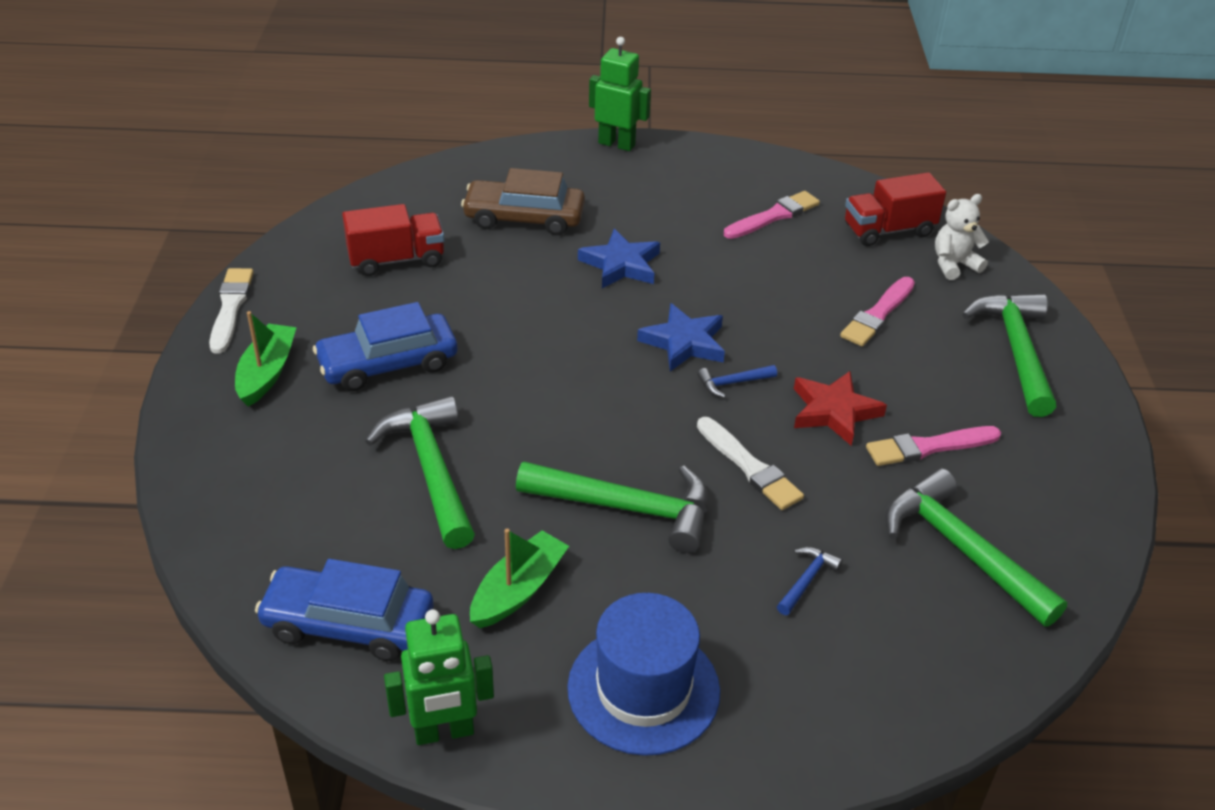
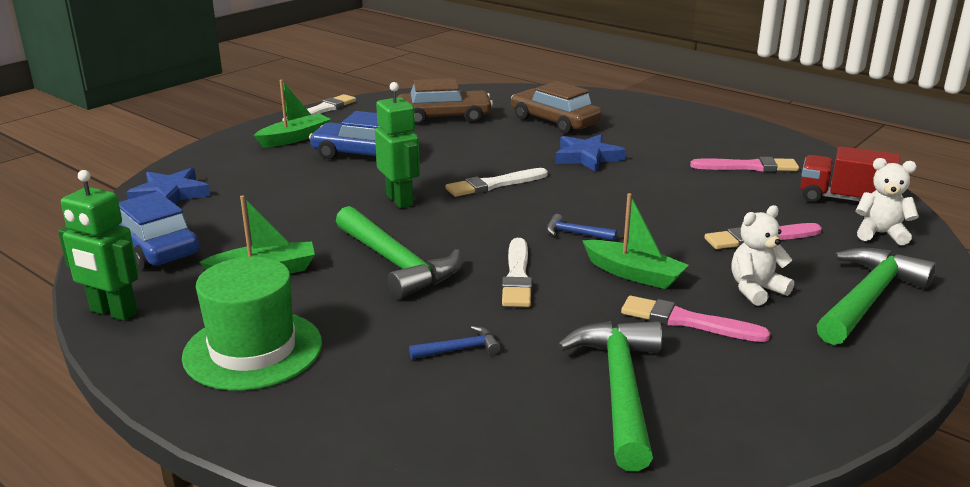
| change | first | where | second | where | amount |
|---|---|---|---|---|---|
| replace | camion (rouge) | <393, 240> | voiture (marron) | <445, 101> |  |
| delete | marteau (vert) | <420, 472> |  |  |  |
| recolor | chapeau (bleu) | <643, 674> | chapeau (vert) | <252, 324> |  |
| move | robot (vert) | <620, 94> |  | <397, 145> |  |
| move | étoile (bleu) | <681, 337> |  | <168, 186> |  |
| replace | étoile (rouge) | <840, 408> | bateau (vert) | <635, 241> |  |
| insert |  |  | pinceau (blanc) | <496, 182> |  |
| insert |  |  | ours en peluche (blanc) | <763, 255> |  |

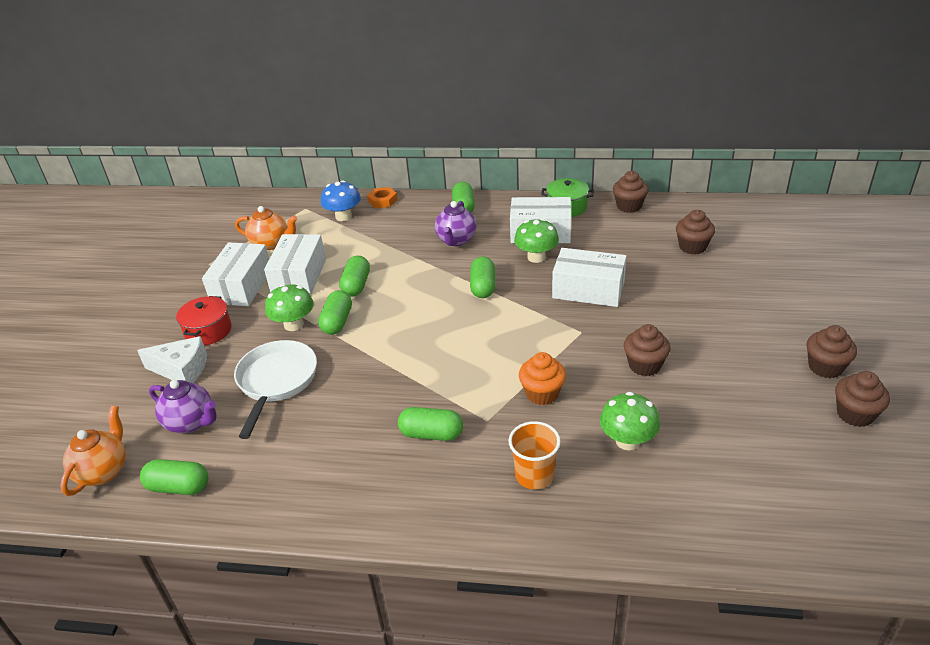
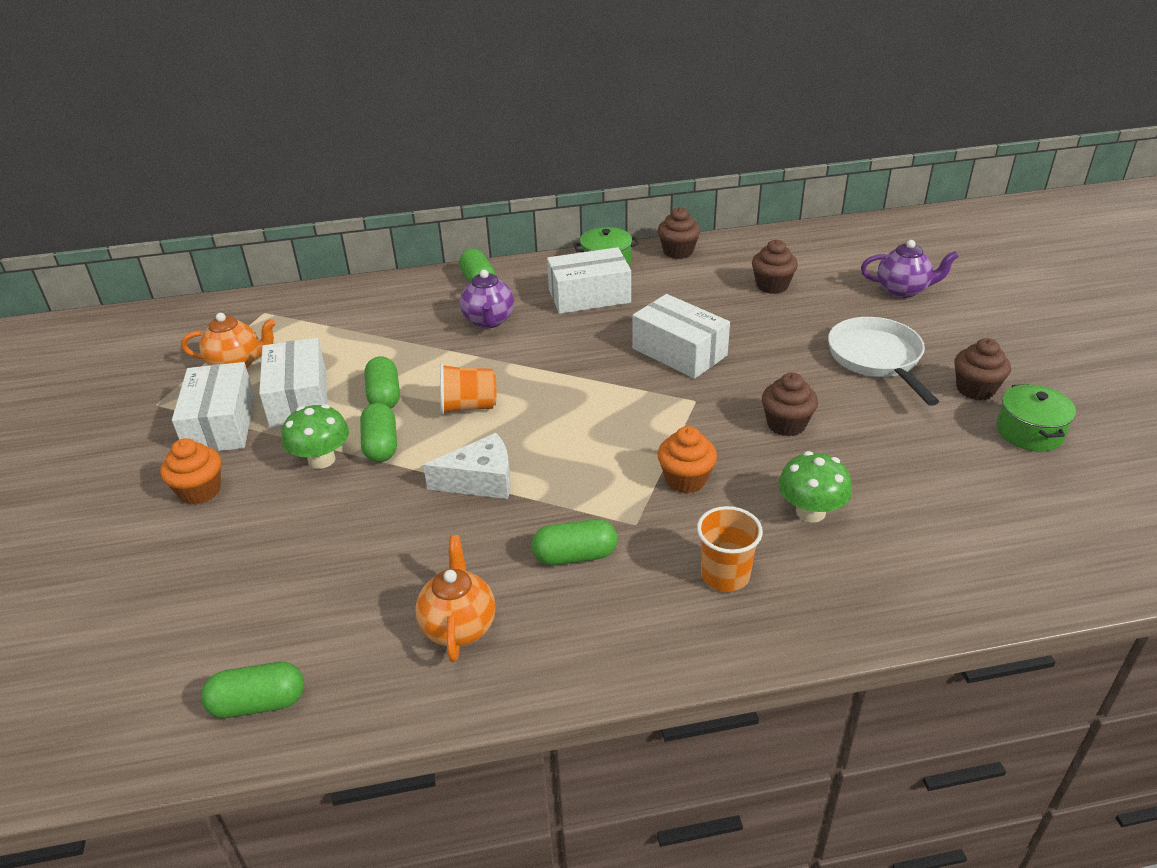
| change | first | where | second | where | amount |
|---|---|---|---|---|---|
| move | théière (orange) | <93, 451> |  | <455, 598> |  |
| move | fromage (blanc) | <172, 359> |  | <467, 466> |  |
| move | théière (violet) | <182, 406> |  | <910, 269> |  |
| replace | marmite (rouge) | <204, 320> | muffin (orange) | <190, 471> |  |
| move | poêle (blanc) | <275, 389> |  | <883, 361> |  |
| delete | champignon (bleu) | <341, 201> |  |  |  |
| delete | écrou (orange) | <382, 197> |  |  |  |
| delete | gélule (vert) | <482, 277> |  |  |  |
| delete | champignon (vert) | <536, 240> |  |  |  |
| rotate | boîte (blanc) | <589, 277> |  | <681, 336> | 45 degrees clockwise |
| replace | muffin (marron) | <862, 399> | marmite (vert) | <1036, 418> |  |
| insert |  |  | gobelet (orange) | <468, 389> |  |

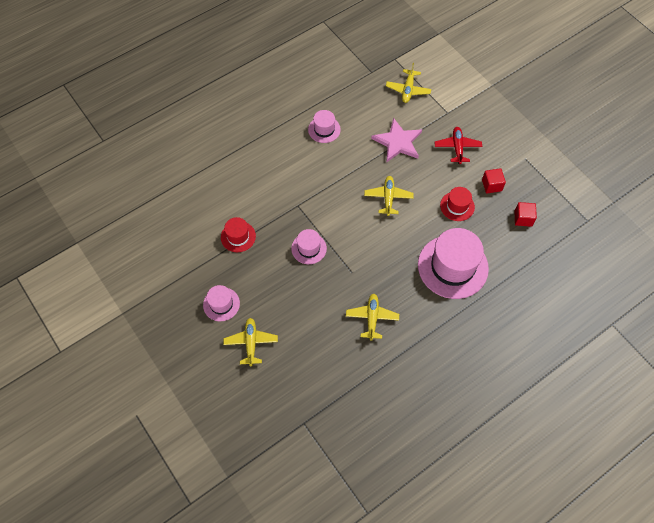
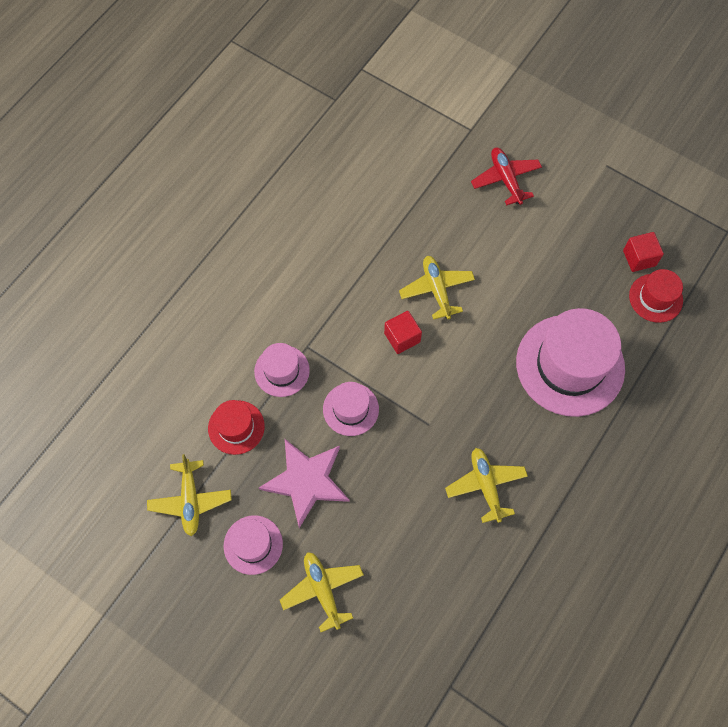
| change | first | where | second | where | amount |
|---|---|---|---|---|---|
| move | chapeau (rose) | <324, 126> |  | <282, 370> |  |
| move | étoile (rose) | <396, 140> |  | <304, 483> |  |
| move | avion (jaune) | <408, 83> |  | <189, 495> |  |
| move | chapeau (rouge) | <457, 204> |  | <656, 296> |  |
| move | cube (rouge) | <494, 180> |  | <403, 332> |  |

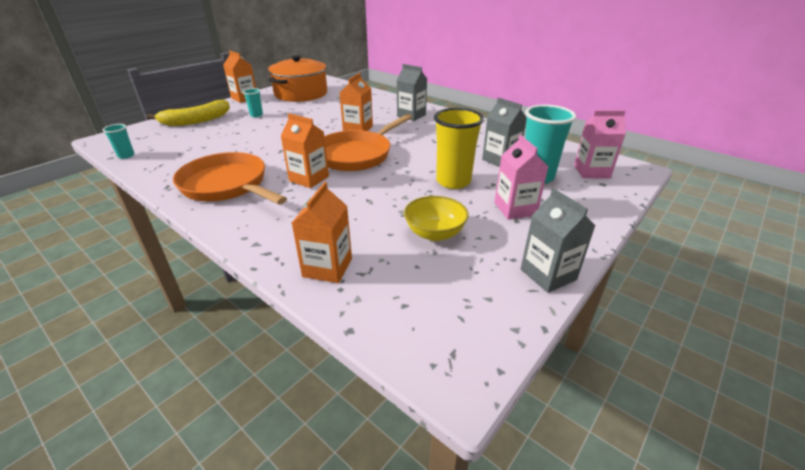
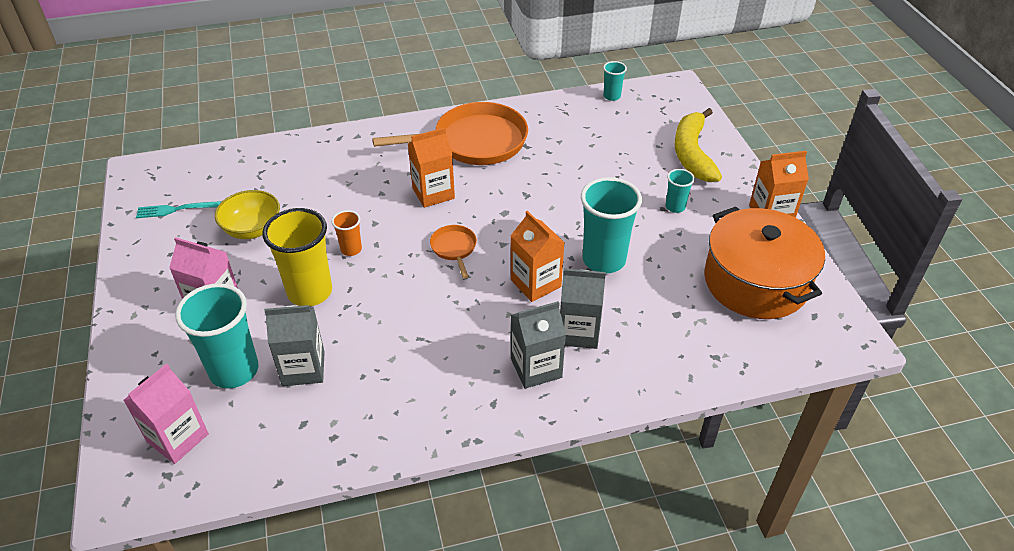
| change | first | where | second | where | amount |
|---|---|---|---|---|---|
| delete | brique de lait (orange) | <322, 232> |  |  |  |
| resize | poêle (orange) | <368, 142> |  | <453, 252> | x0.45 |
| move | brique de lait (gris) | <558, 240> |  | <583, 309> |  |
| insert |  |  | fourchette (turquoise) | <179, 209> |  |
| insert |  |  | gobelet (orange) | <347, 233> |  |
| insert |  |  | gobelet (turquoise) | <611, 225> |  |

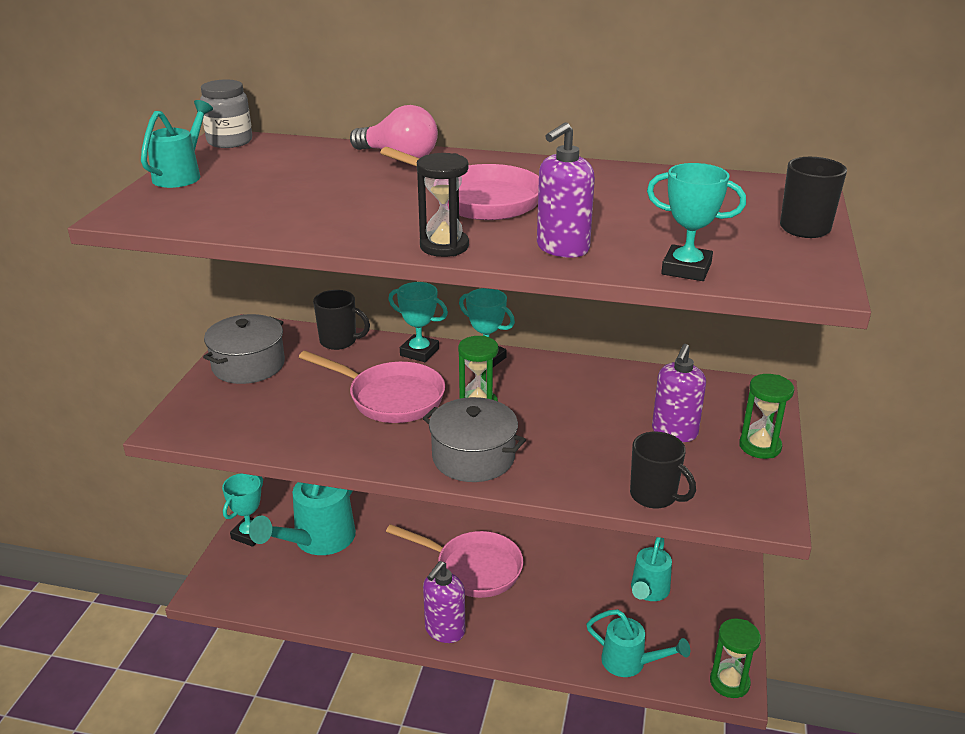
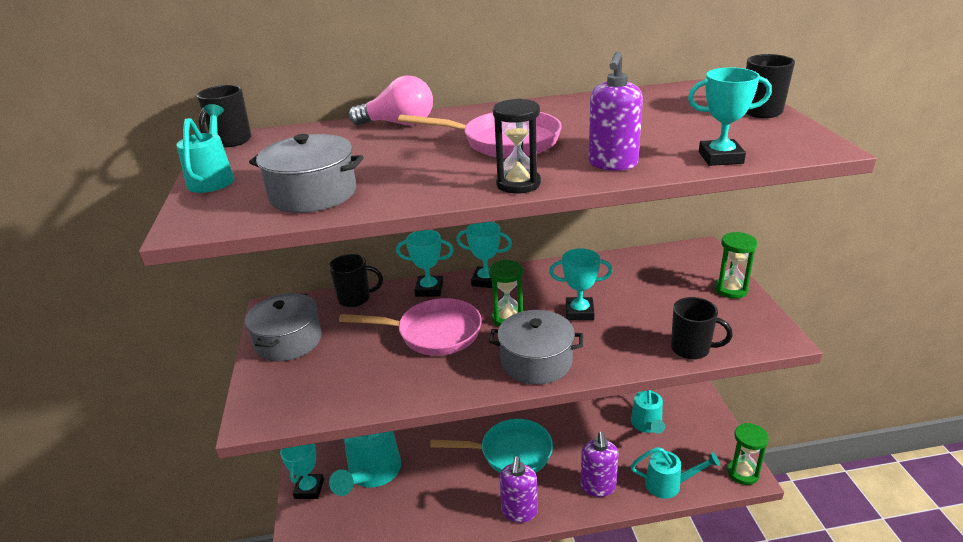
| change | first | where | second | where | amount |
|---|---|---|---|---|---|
| replace | bocal (gris) | <226, 114> | tasse (noir) | <224, 116> |  |
| recolor | poêle (rose) | <455, 561> | poêle (turquoise) | <491, 446> |  |
| move | distributeur de savon (violet) | <679, 393> |  | <599, 464> |  |
| insert |  |  | marmite (gris) | <306, 173> |  |
| insert |  |  | trophée (turquoise) | <581, 284> |  |

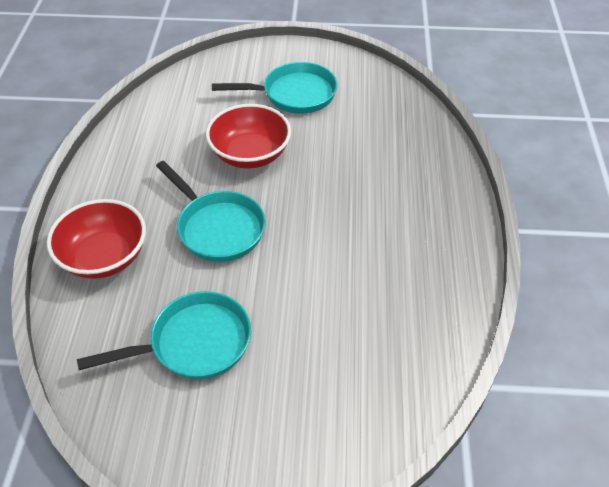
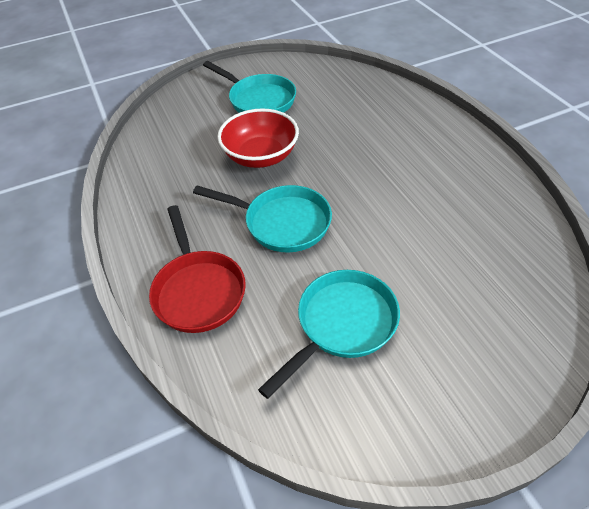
| change | first | where | second | where | amount |
|---|---|---|---|---|---|
| replace | bol (rouge) | <96, 239> | poêle (rouge) | <197, 269> |  |
| rotate | poêle (turquoise) | <275, 88> |  | <249, 87> | 75 degrees clockwise |

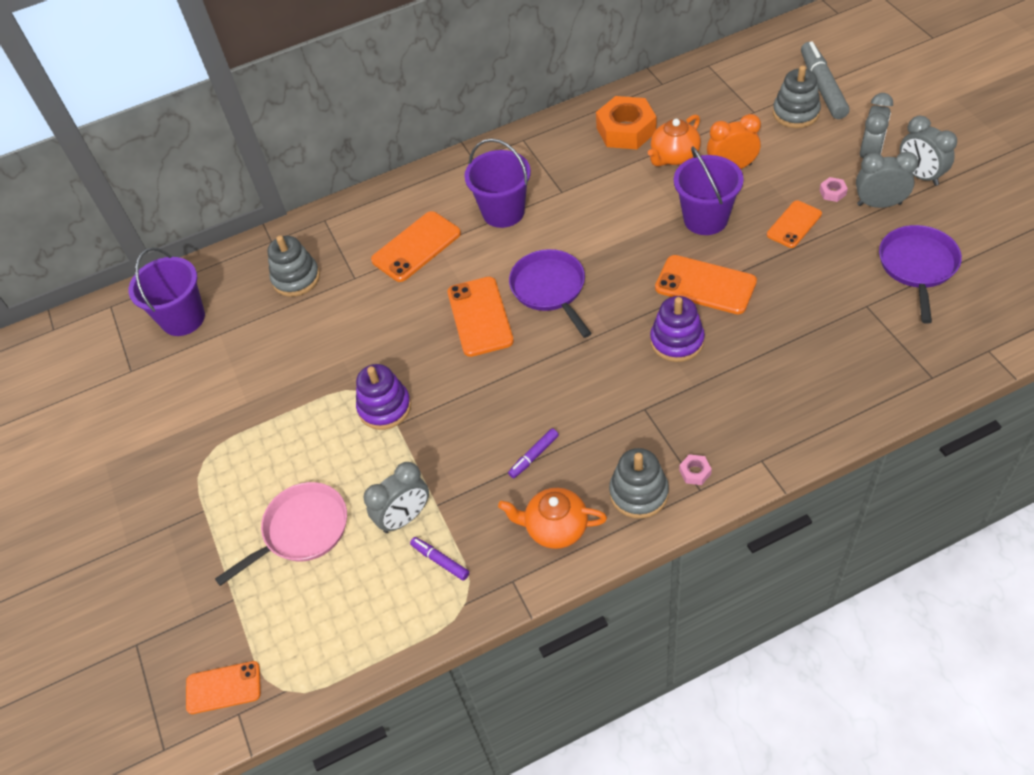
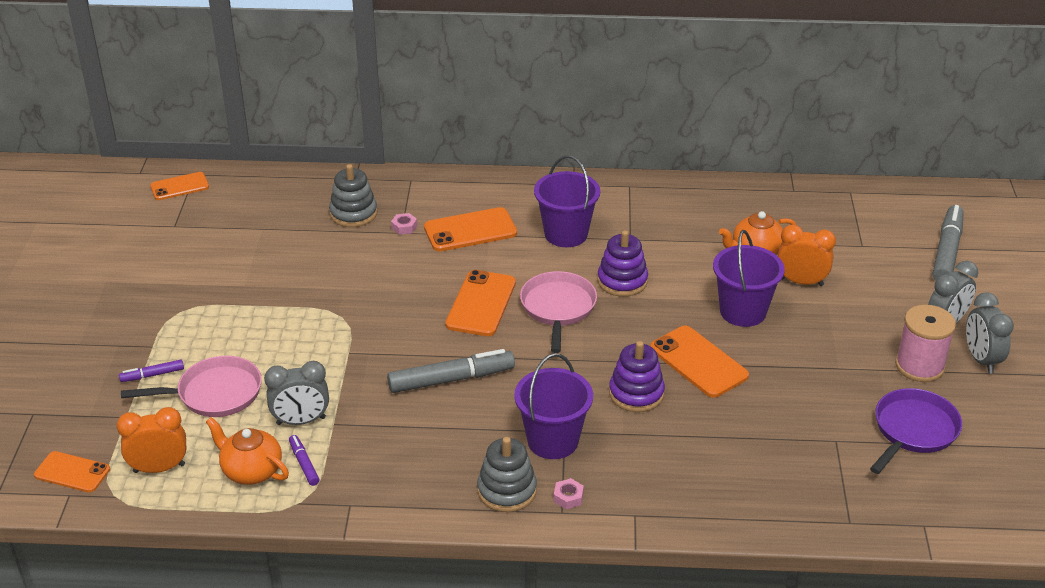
| change | first | where | second | where | amount |
|---|---|---|---|---|---|
| move | seau (violet) | <166, 291> |  | <553, 406> |  |
| move | jouet à empiler (violet) | <383, 397> |  | <623, 263> |  |
| move | théière (orange) | <552, 518> |  | <247, 451> |  |
| move | feutre (violet) | <533, 453> |  | <151, 371> |  |
| recolor | poêle (violet) | <550, 293> | poêle (rose) | <558, 312> |  |
| delete | écrou (orange) | <626, 122> |  |  |  |
| move | téléphone (orange) | <794, 224> |  | <179, 186> |  |
| delete | jouet à empiler (gris) | <797, 97> |  |  |  |
| move | écrou (rose) | <833, 189> |  | <404, 224> |  |
| replace | réveil (gris) | <887, 180> | bobine (rose) | <925, 343> |  |
| insert |  |  | réveil (orange) | <151, 440> |  |
| insert |  |  | feutre (gris) | <451, 371> |  |

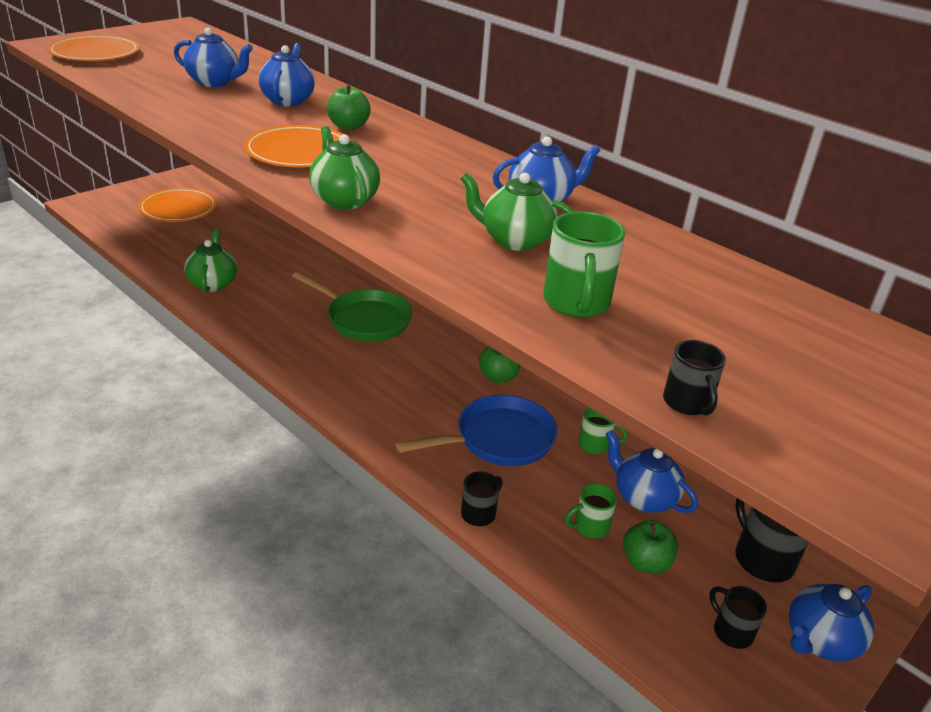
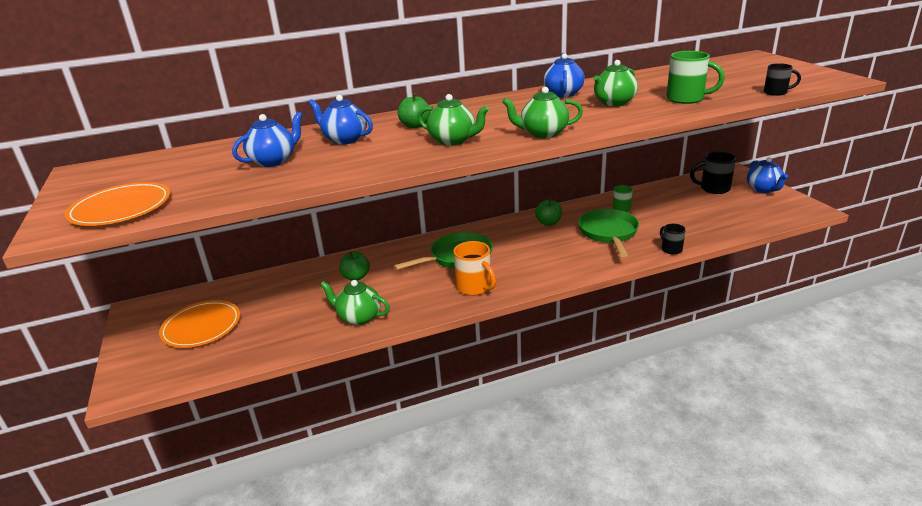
| change | first | where | second | where | amount |
|---|---|---|---|---|---|
| replace | assiette (orange) | <298, 146> | théière (vert) | <453, 120> |  |
| recolor | poêle (bleu) | <477, 430> | poêle (vert) | <608, 233> |  |
| delete | tasse (vert) | <591, 510> |  |  |  |
| delete | théière (bleu) | <652, 471> |  |  |  |
| move | pomme (vert) | <650, 547> |  | <354, 266> |  |
| delete | tasse (noir) | <738, 617> |  |  |  |
| insert |  |  | tasse (orange) | <474, 268> |  |

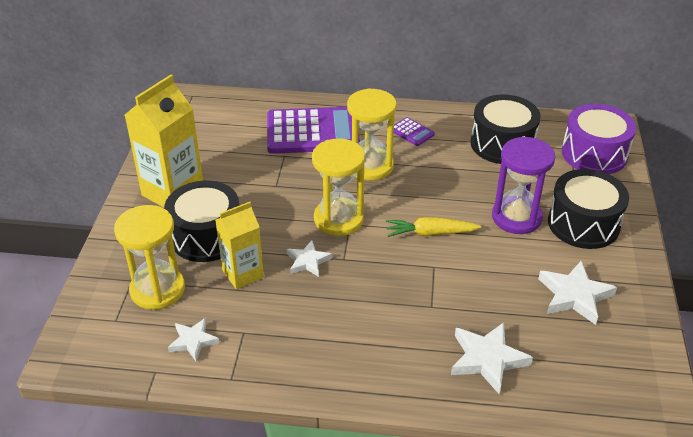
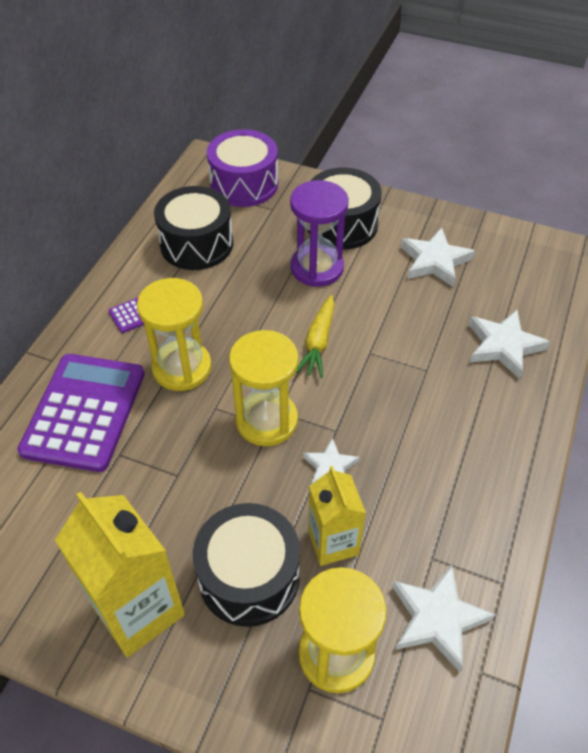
| change | first | where | second | where | amount |
|---|---|---|---|---|---|
| resize | étoile (blanc) | <193, 339> |  | <443, 618> | x1.59 |

